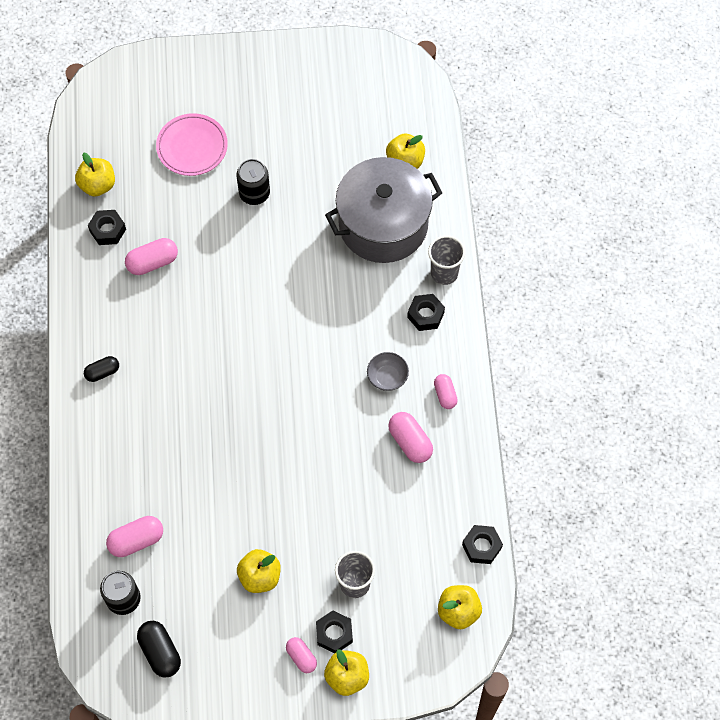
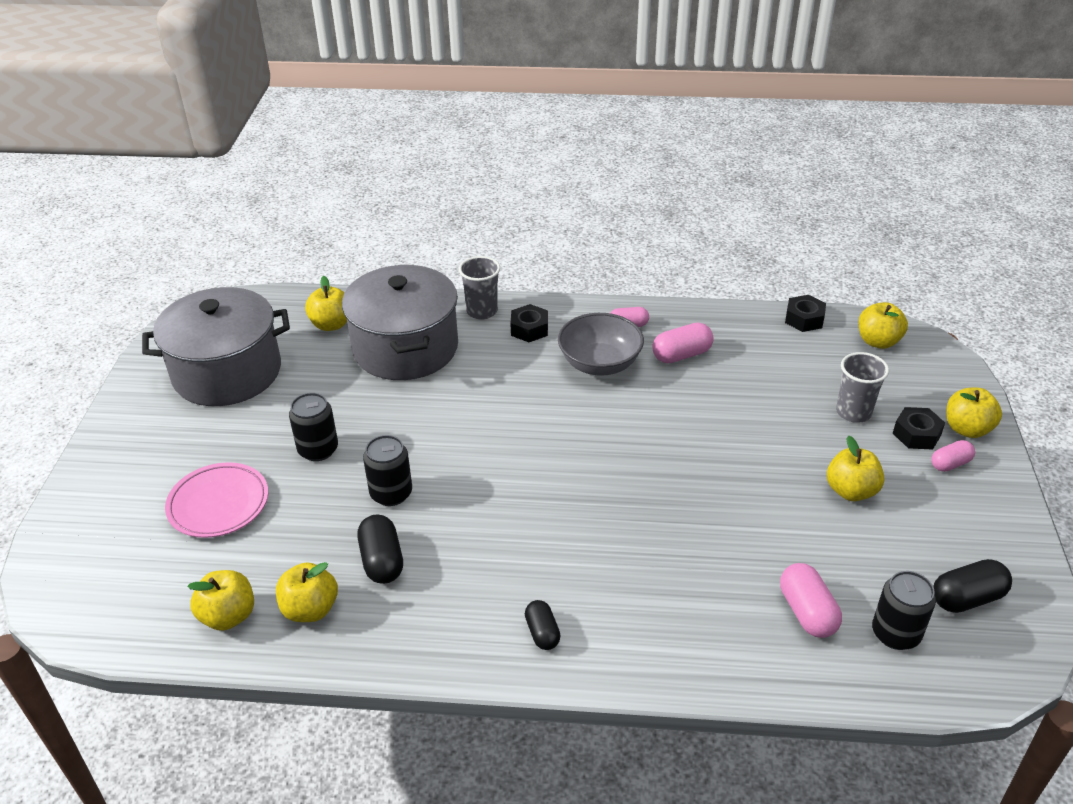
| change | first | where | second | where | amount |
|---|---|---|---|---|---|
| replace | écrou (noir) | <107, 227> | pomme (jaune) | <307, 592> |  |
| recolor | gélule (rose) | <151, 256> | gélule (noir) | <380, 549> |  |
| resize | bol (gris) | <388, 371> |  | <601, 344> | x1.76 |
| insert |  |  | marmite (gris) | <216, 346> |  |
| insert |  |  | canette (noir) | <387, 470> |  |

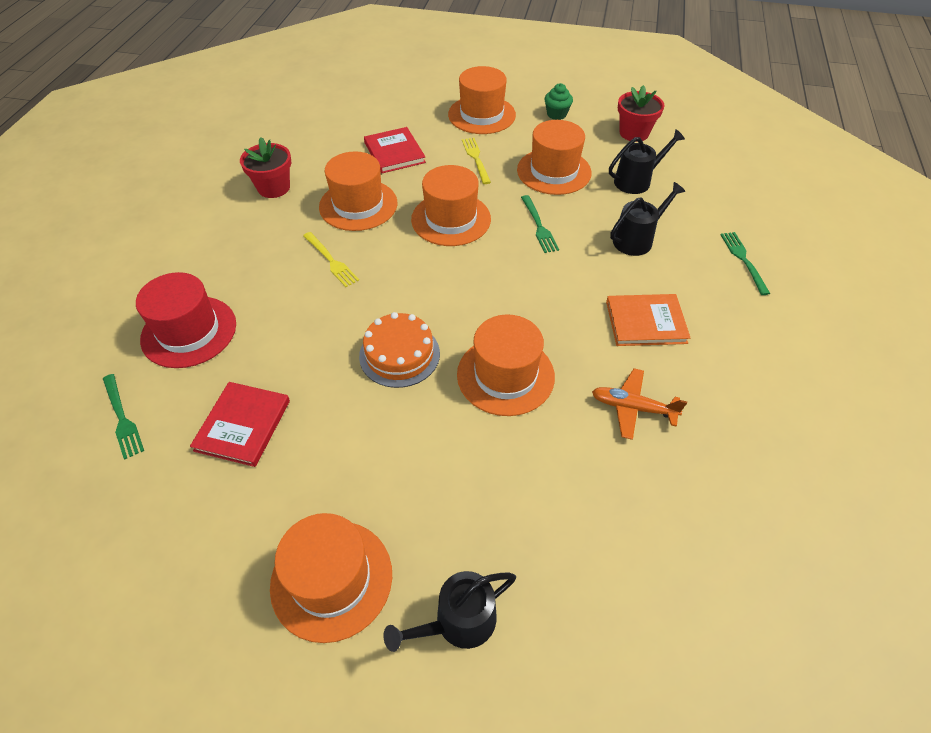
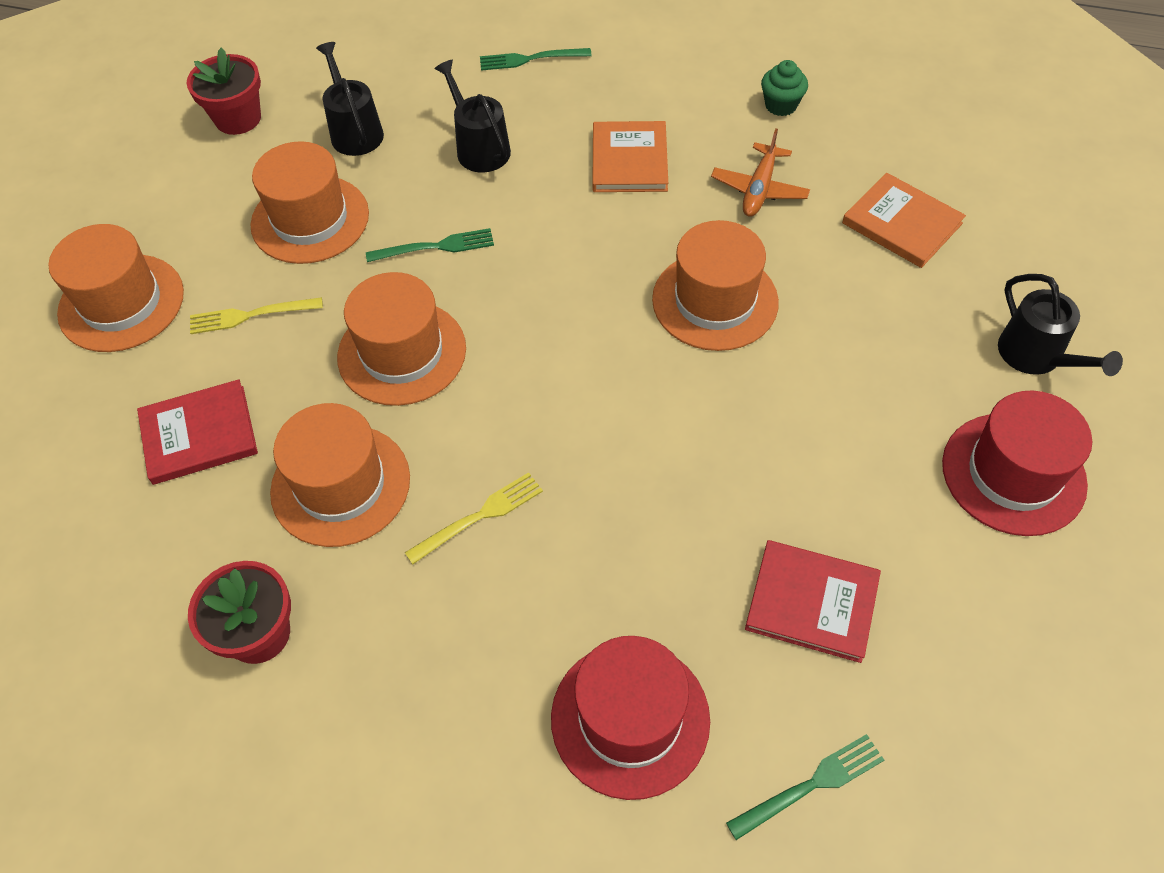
| change | first | where | second | where | amount |
|---|---|---|---|---|---|
| recolor | chapeau (orange) | <331, 578> | chapeau (rouge) | <1017, 463> |  |
| delete | gâteau (orange) | <399, 350> |  |  |  |
| move | muffin (vert) | <558, 101> |  | <784, 88> |  |
| insert |  |  | livre (orange) | <904, 220> |  |

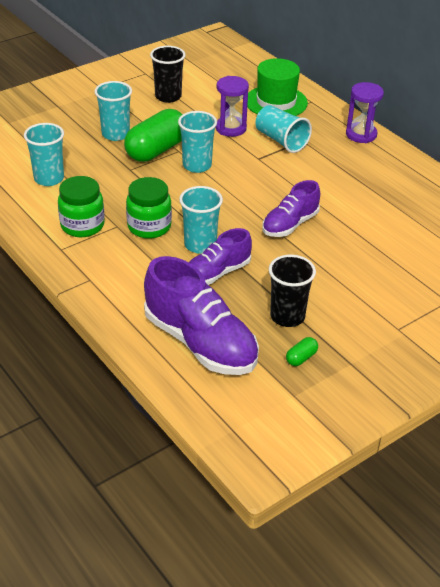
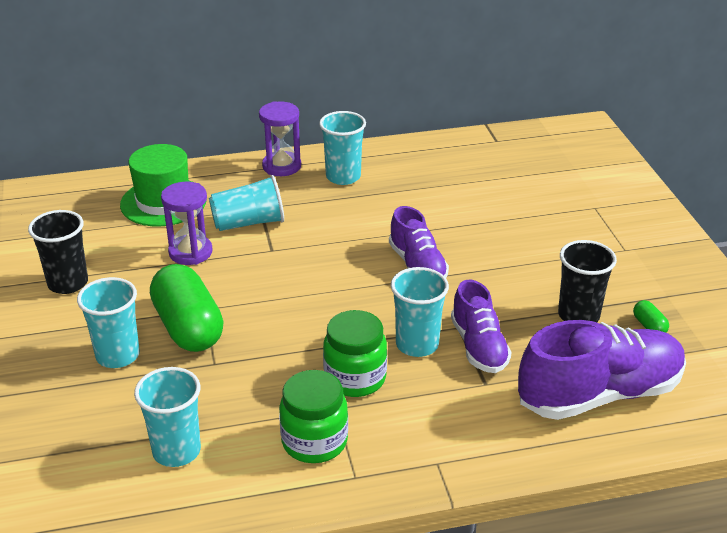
| change | first | where | second | where | amount |
|---|---|---|---|---|---|
| move | gobelet (turquoise) | <197, 142> |  | <342, 148> |  |

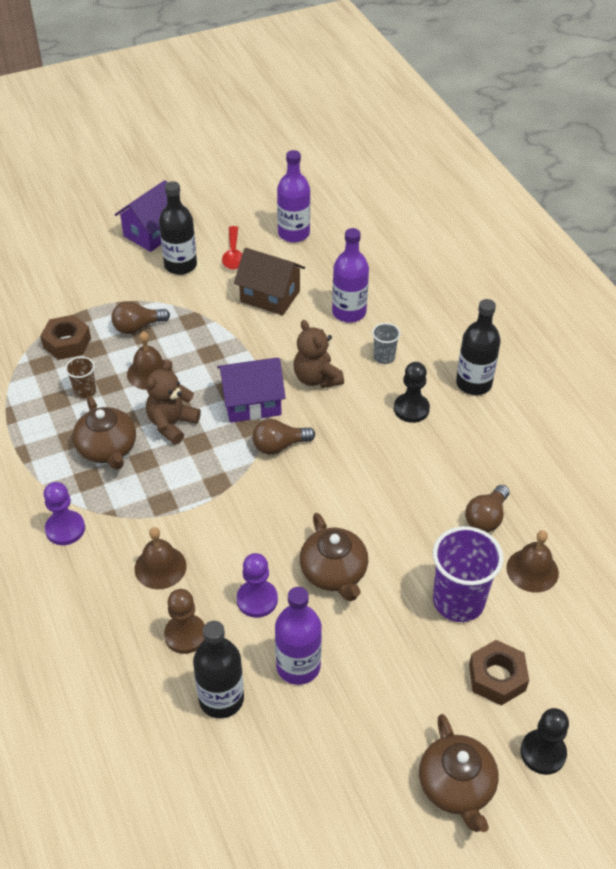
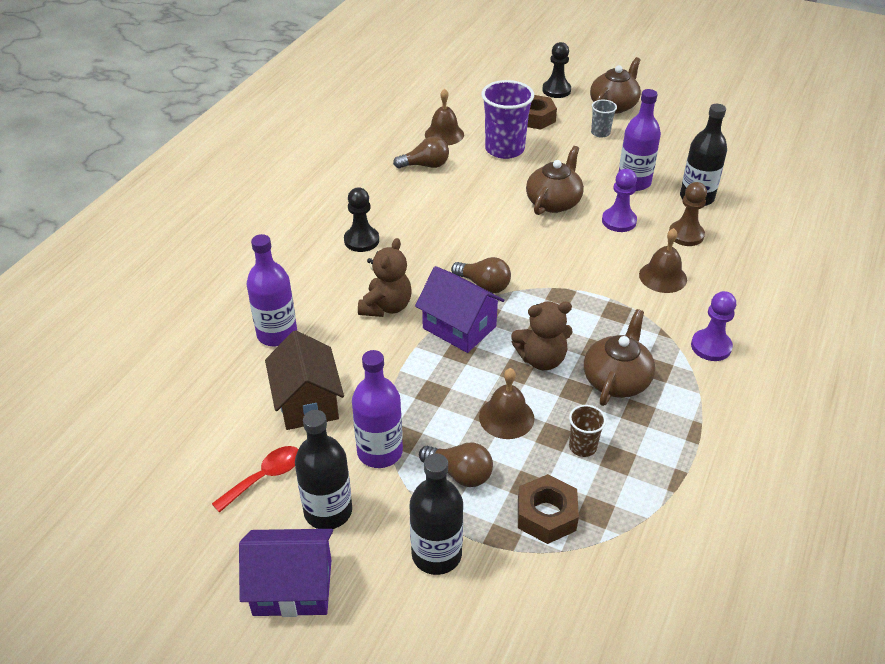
| change | first | where | second | where | amount |
|---|---|---|---|---|---|
| move | bouteille (violet) | <293, 196> |  | <377, 409> |  |
| move | gobelet (gris) | <386, 343> |  | <604, 119> |  |
| move | bouteille (noir) | <478, 347> |  | <436, 514> |  |

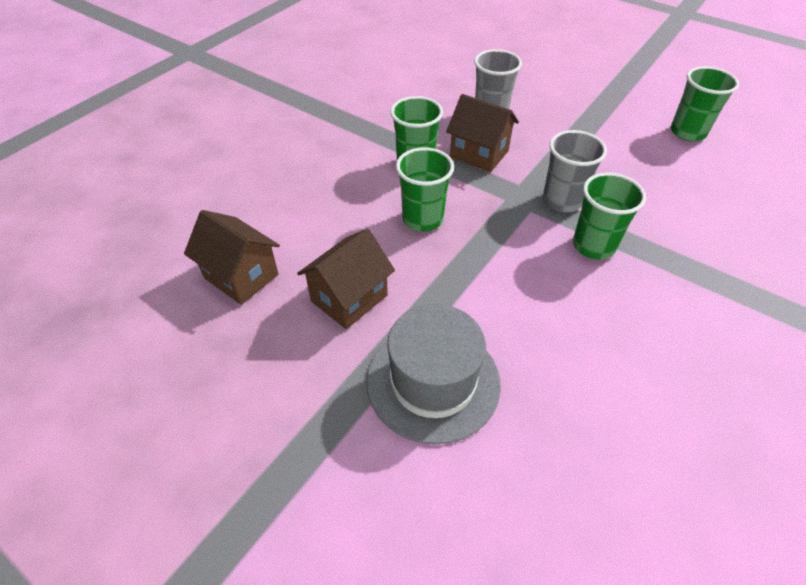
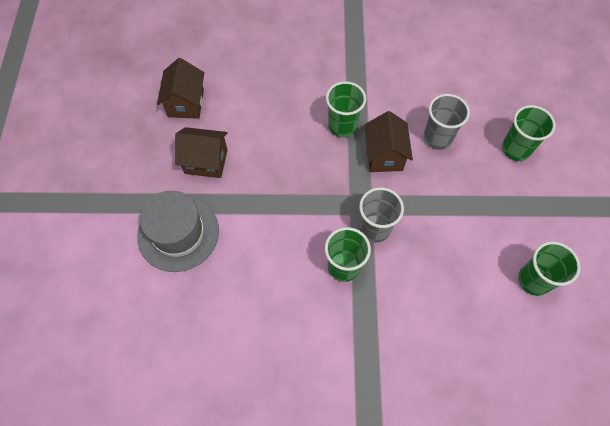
| change | first | where | second | where | amount |
|---|---|---|---|---|---|
| move | gobelet (vert) | <425, 189> |  | <529, 133> |  |

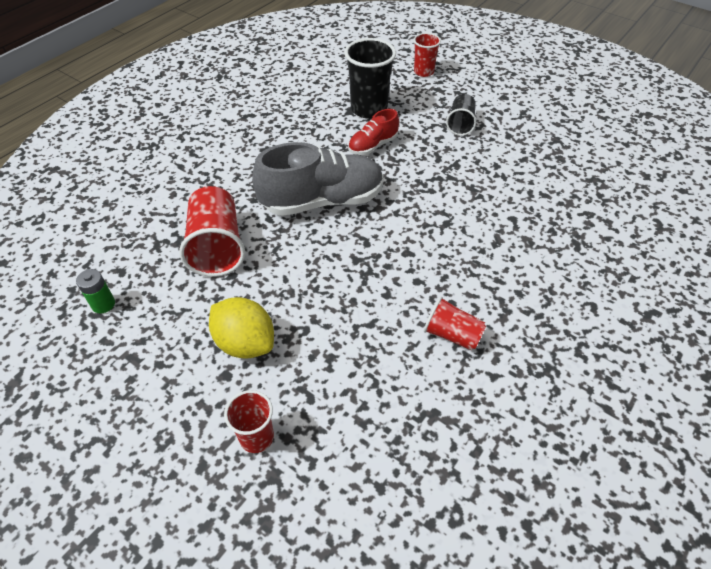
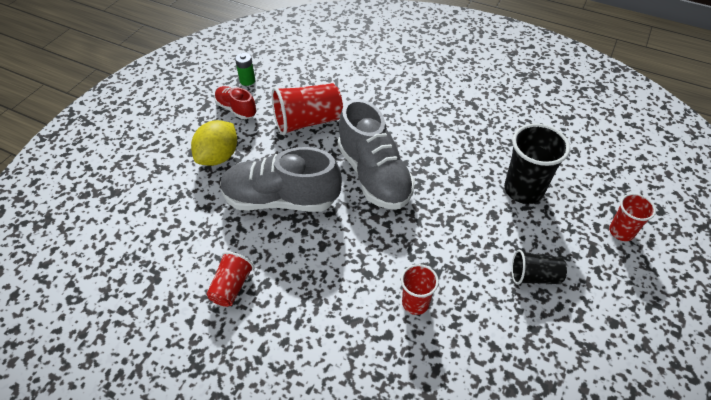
| change | first | where | second | where | amount |
|---|---|---|---|---|---|
| move | gobelet (rouge) | <249, 421> |  | <420, 289> |  |
| move | chaussure (rouge) | <373, 132> |  | <235, 102> |  |
| insert |  |  | chaussure (gris) | <281, 179> |  |

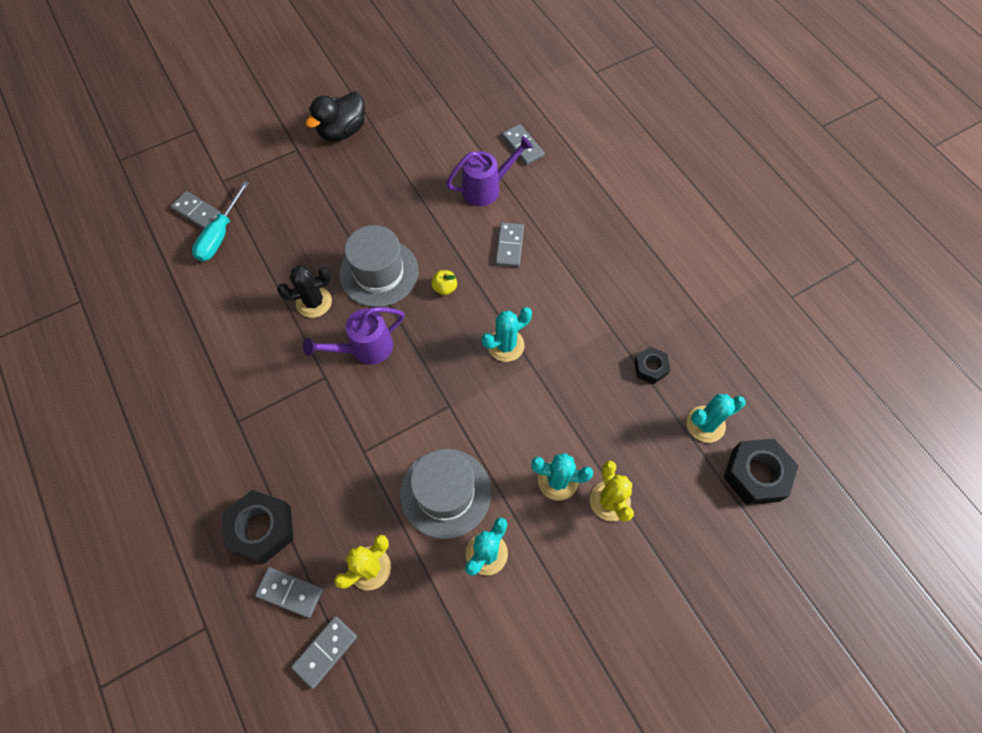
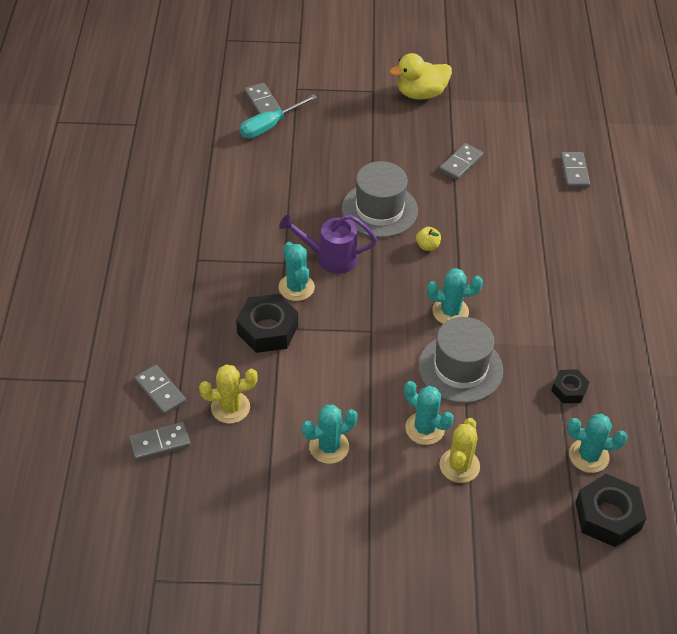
| change | first | where | second | where | amount |
|---|---|---|---|---|---|
| move | écrou (noir) | <257, 527> |  | <267, 323> |  |
| delete | cactus (noir) | <304, 292> |  |  |  |
| recolor | canard (noir) | <335, 116> | canard (jaune) | <420, 76> |  |
| move | chapeau (gris) | <445, 494> |  | <460, 360> |  |
| delete | arrosoir (violet) | <489, 171> |  |  |  |
| move | domino (gris) | <509, 244> |  | <461, 161> |  |
| insert |  |  | cactus (turquoise) | <297, 271> |  |

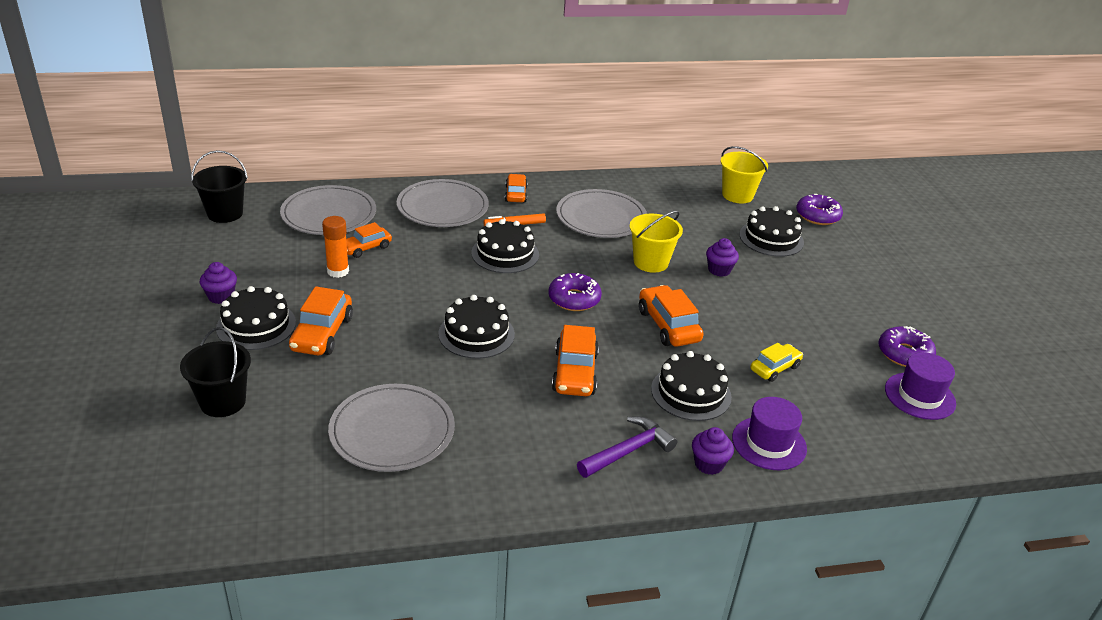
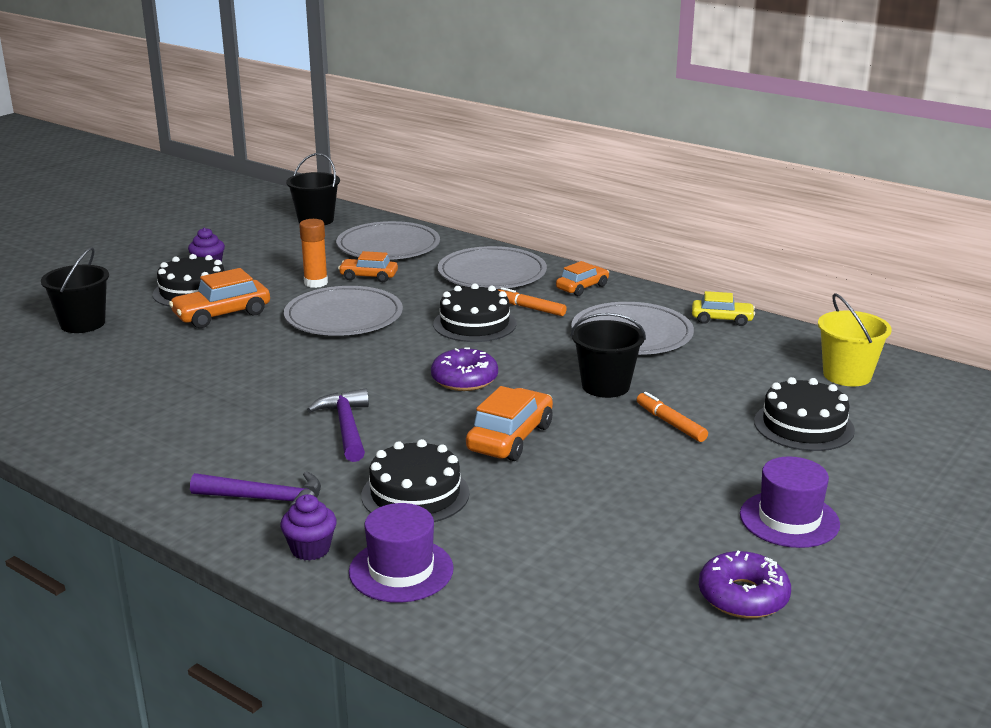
| change | first | where | second | where | amount |
|---|---|---|---|---|---|
| move | assiette (gris) | <391, 428> |  | <343, 311> |  |
| delete | gâteau (noir) | <476, 327> |  |  |  |
| replace | voiture (orange) | <575, 360> | marteau (violet) | <338, 425> |  |
| recolor | seau (jaune) | <656, 241> | seau (noir) | <608, 355> |  |
| replace | muffin (violet) | <722, 257> | feutre (orange) | <672, 417> |  |
| move | voiture (jaune) | <776, 362> |  | <723, 308> |  |
| delete | beignet (violet) | <819, 209> |  |  |  |
| move | chapeau (violet) | <920, 386> |  | <790, 502> |  |

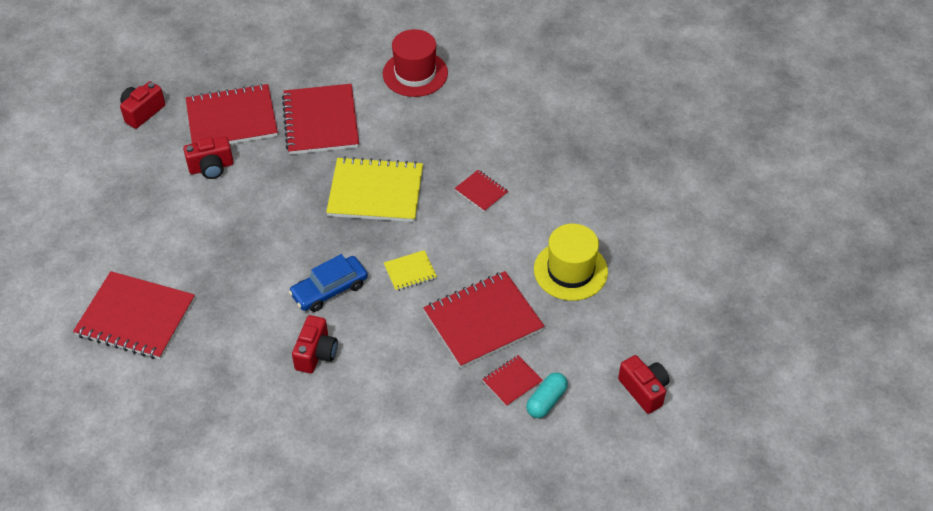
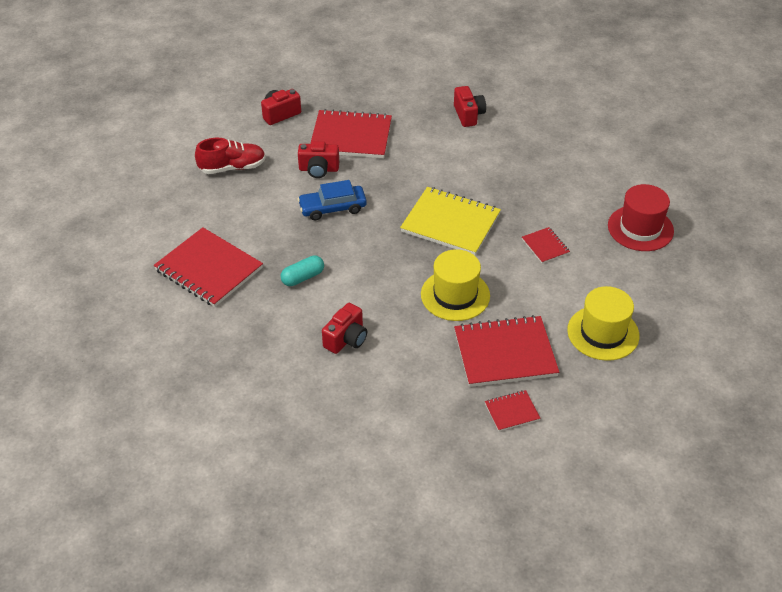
| change | first | where | second | where | amount |
|---|---|---|---|---|---|
| delete | carnet (rouge) | <320, 119> |  |  |  |
| move | voiture (bleu) | <328, 283> |  | <332, 200> |  |
| move | chapeau (rouge) | <415, 63> |  | <641, 217> |  |
| replace | carnet (jaune) | <410, 270> | chapeau (jaune) | <455, 285> |  |
| move | gélule (turquoise) | <547, 395> |  | <302, 270> |  |
| move | appareil photo (rouge) | <643, 384> |  | <470, 106> |  |
| insert |  |  | chaussure (rouge) | <230, 156> |  |

